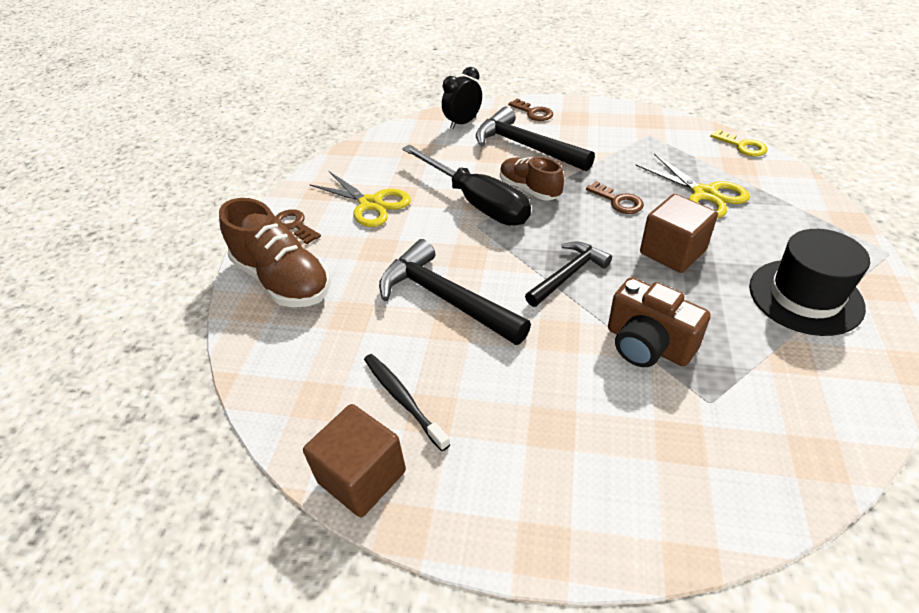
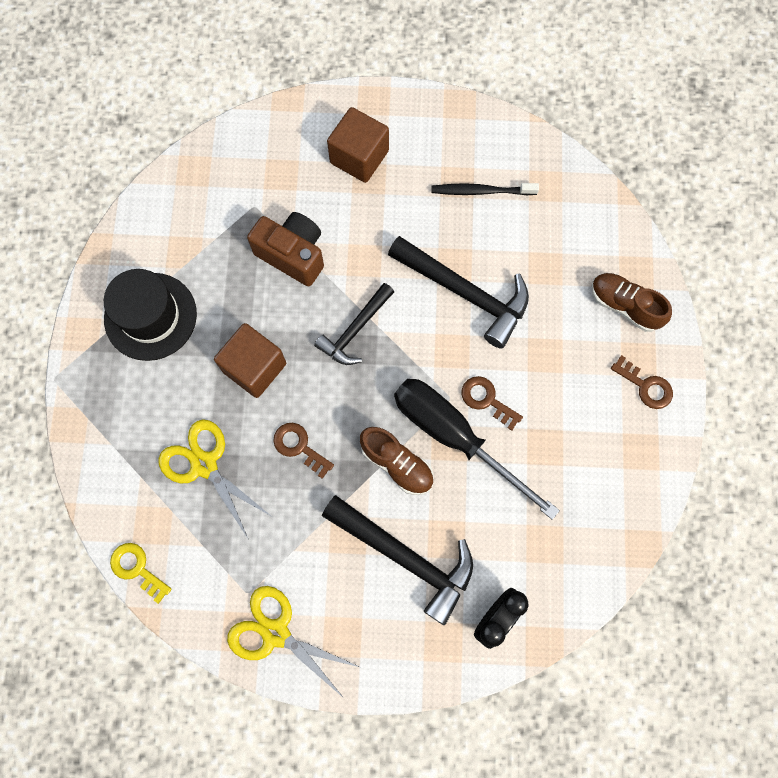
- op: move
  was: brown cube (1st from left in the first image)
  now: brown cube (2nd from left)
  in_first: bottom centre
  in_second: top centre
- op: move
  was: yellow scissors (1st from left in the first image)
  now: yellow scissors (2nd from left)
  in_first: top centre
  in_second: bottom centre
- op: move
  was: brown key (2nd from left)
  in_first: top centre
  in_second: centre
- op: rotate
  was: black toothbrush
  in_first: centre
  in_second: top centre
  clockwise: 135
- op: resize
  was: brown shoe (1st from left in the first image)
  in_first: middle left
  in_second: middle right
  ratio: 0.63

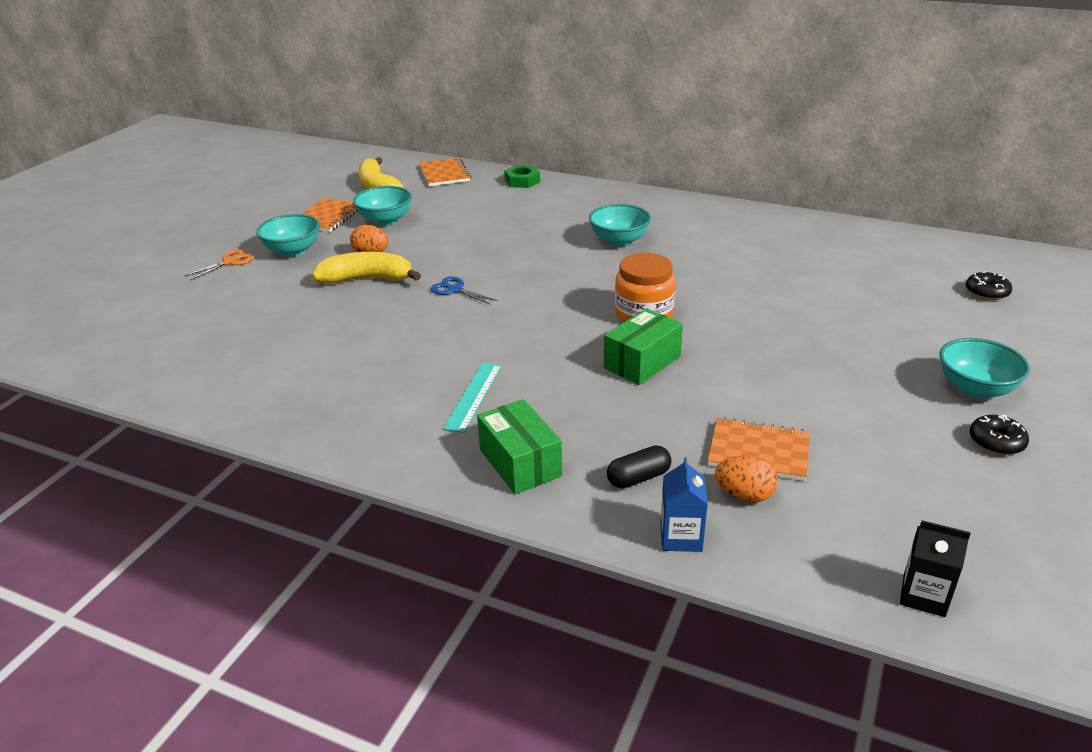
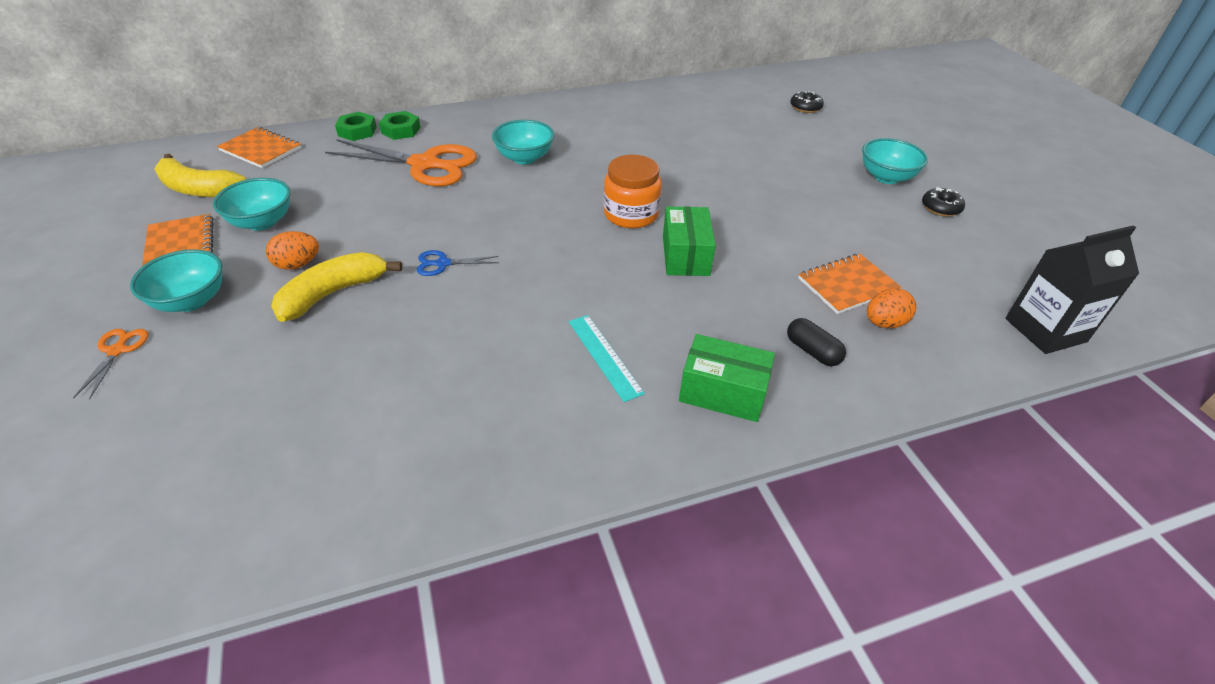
- op: delete
  was: blue carton
  in_first: bottom centre
- op: insert
  now: orange scissors (2nd from left)
  in_second: top left
- op: insert
  now: green nut (2nd from left)
  in_second: top left
- op: rotate
  was: black capsule
  in_first: centre
  in_second: middle right
  clockwise: -60
- op: resize
  was: black carton
  in_first: bottom right
  in_second: middle right
  ratio: 1.68

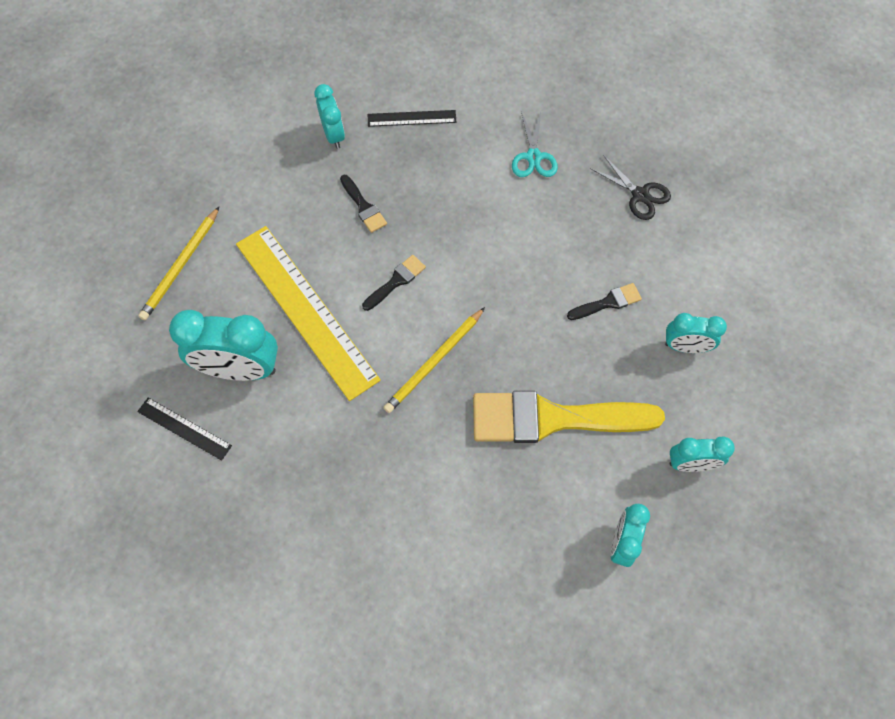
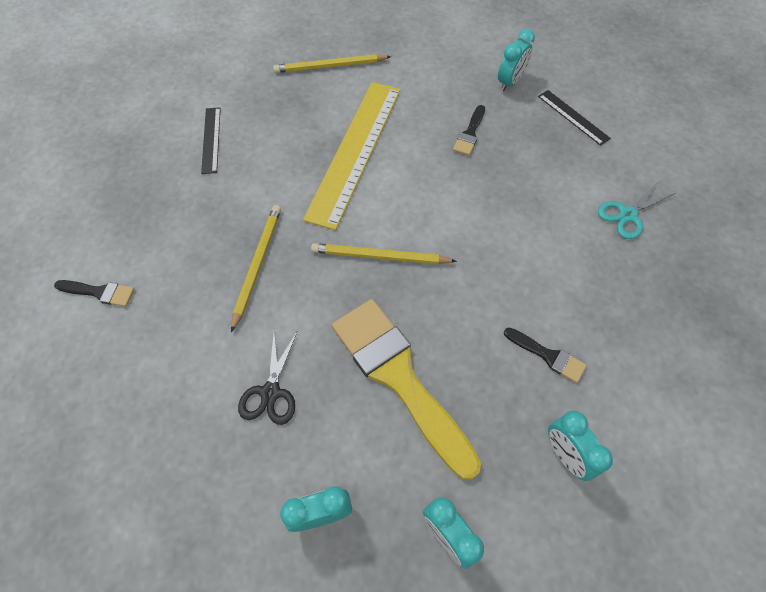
- op: delete
  was: turquoise clock (1st from left)
  in_first: middle left
- op: insert
  now: yellow pencil (1st from left)
  in_second: centre
- op: move
  was: black brush (2nd from left in the first image)
  now: black brush (1st from left)
  in_first: centre
  in_second: middle left
- op: move
  was: black scissors
  in_first: top right
  in_second: centre

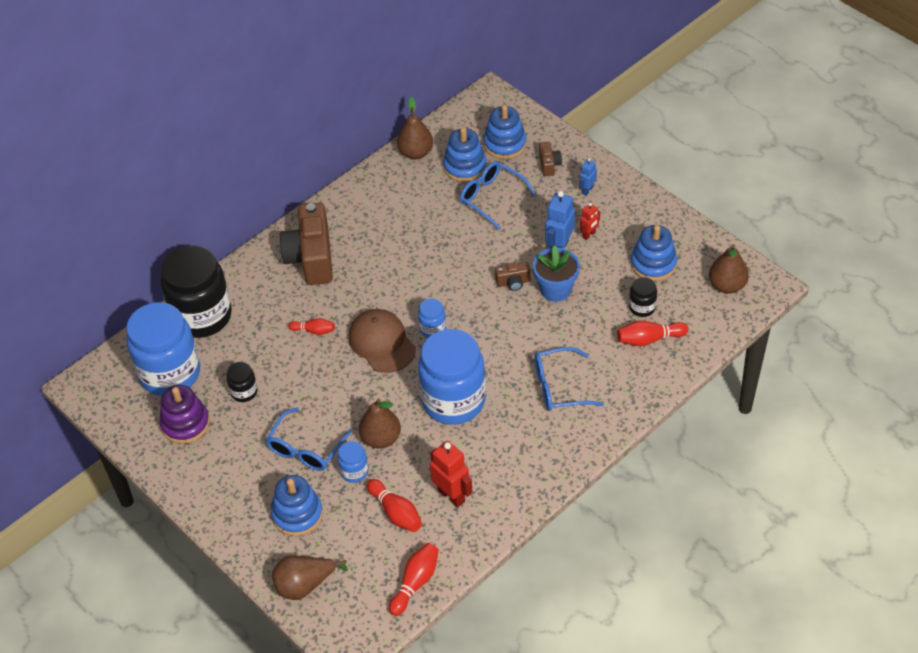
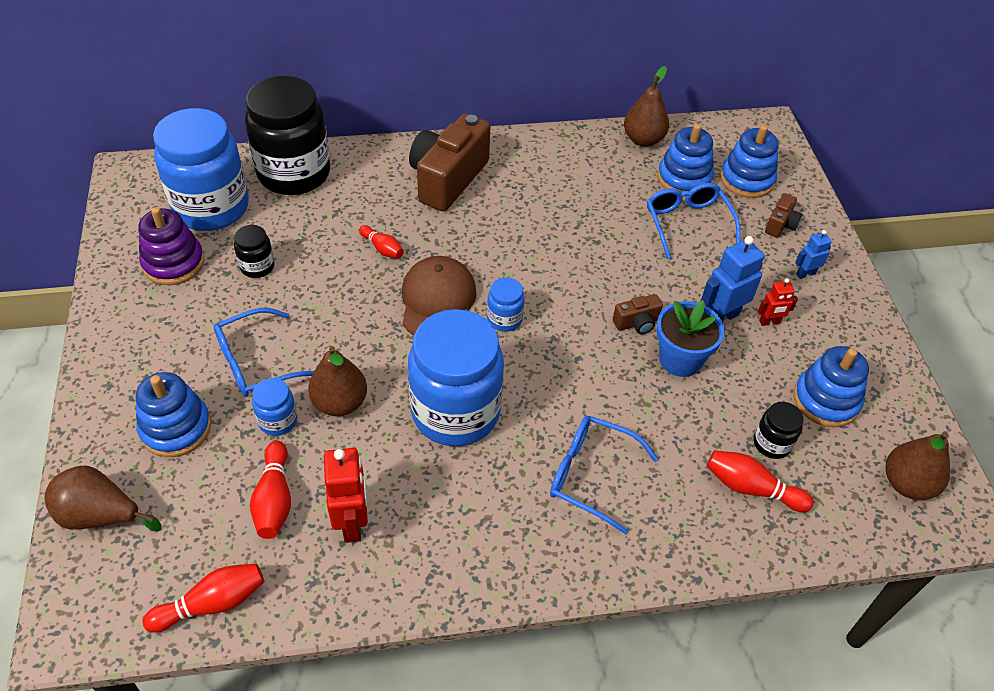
- op: rotate
  was: brown camera (2nd from left)
  in_first: centre
  in_second: centre
  clockwise: -45

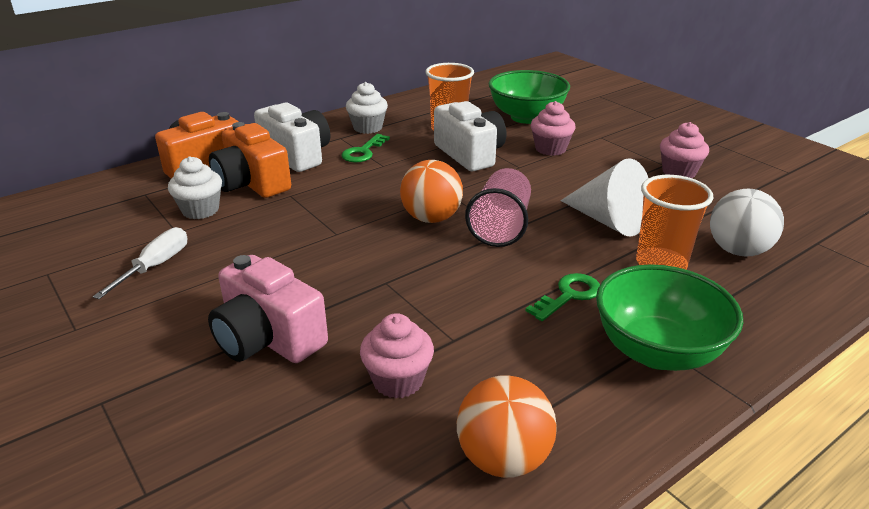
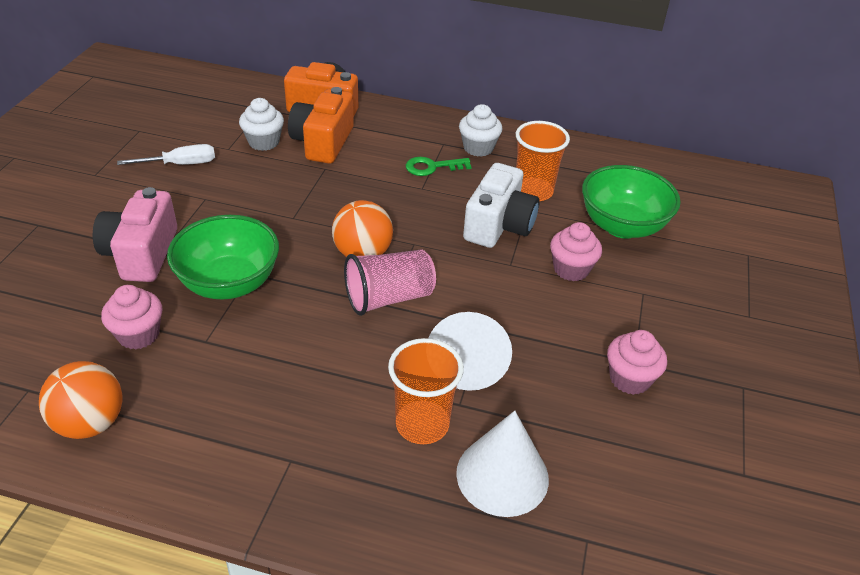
- op: delete
  was: white camera (1st from left)
  in_first: top centre
- op: delete
  was: green key (2nd from left)
  in_first: centre
- op: move
  was: green bowl (2nd from left in the first image)
  now: green bowl (1st from left)
  in_first: middle right
  in_second: middle left
- op: replace
  was: white ball
  now: white cone (2nd from left)
  in_first: middle right
  in_second: bottom centre

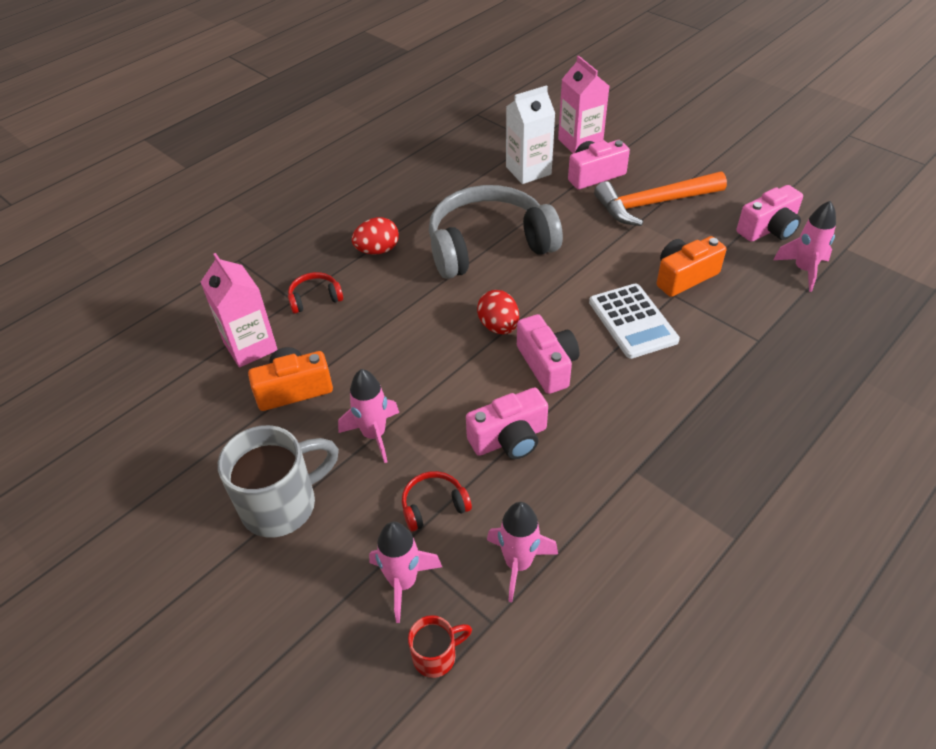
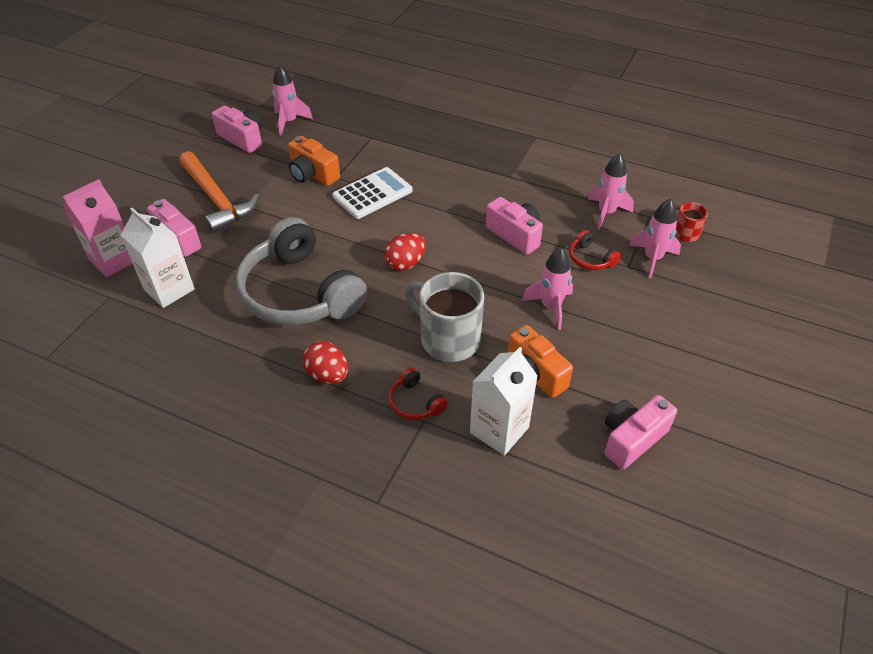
- op: move
  was: grey mug
  in_first: middle left
  in_second: centre
- op: move
  was: pink camera (2nd from left in the first image)
  now: pink camera (4th from left)
  in_first: centre
  in_second: middle right
- op: recolor
  was: pink carton (1st from left)
  now: white carton (2nd from left)
  in_first: middle left
  in_second: centre

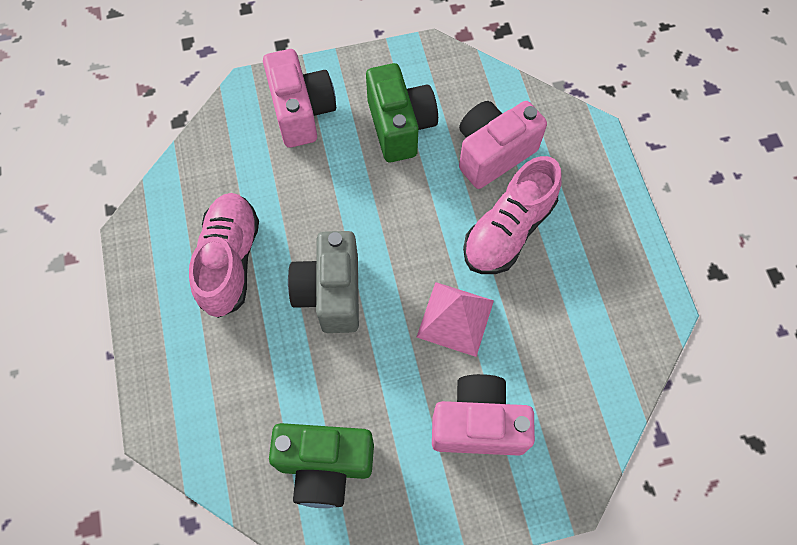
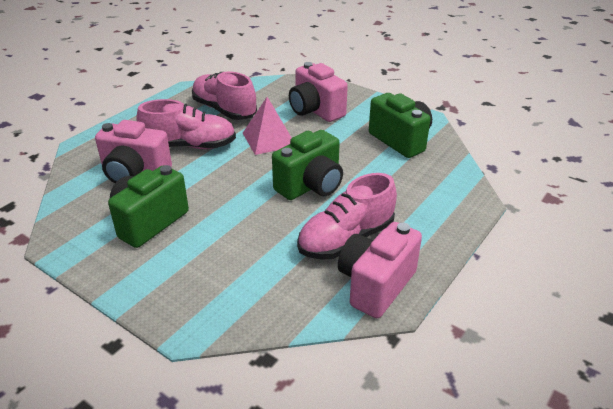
- op: insert
  now: pink shoe (2nd from left)
  in_second: top centre
- op: move
  was: pink camera (1st from left in the first image)
  now: pink camera (3rd from left)
  in_first: top centre
  in_second: centre
- op: recolor
  was: grey camera
  now: green camera (2nd from left)
  in_first: centre
  in_second: centre

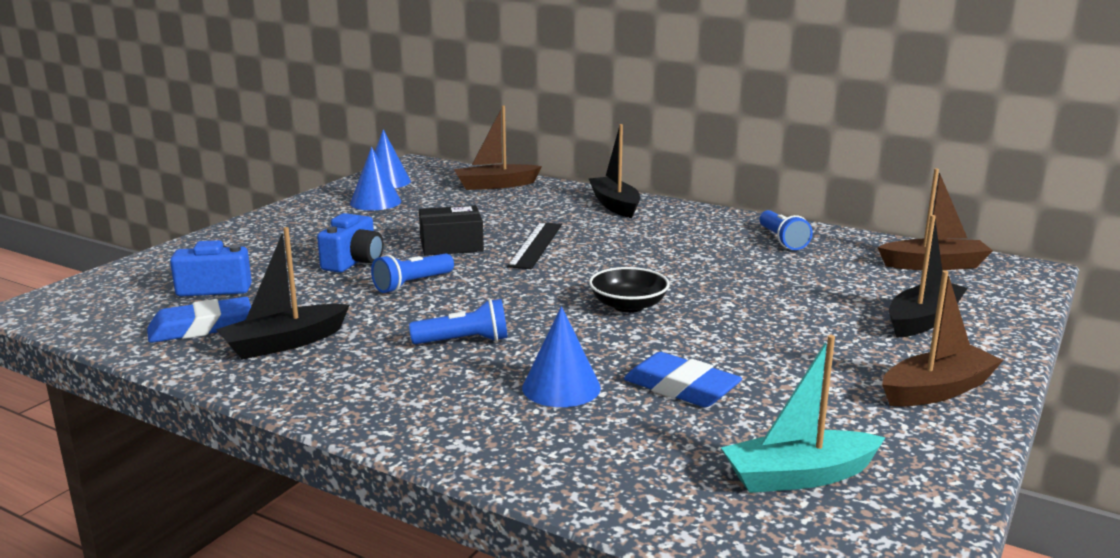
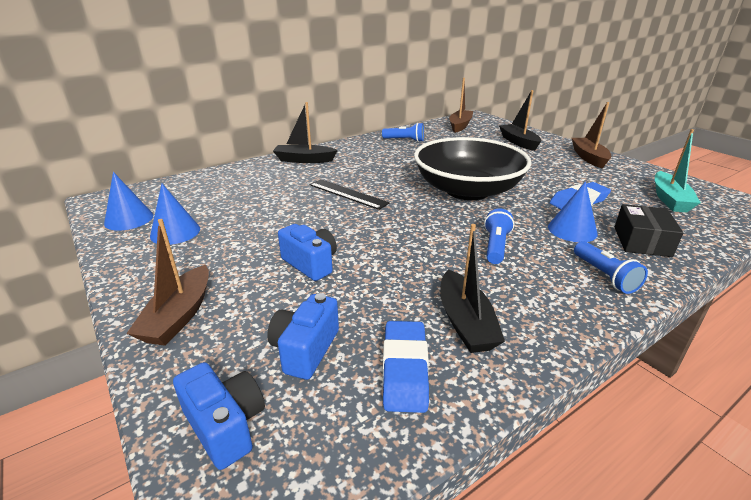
- op: insert
  now: blue camera (1st from left)
  in_second: bottom left
- op: move
  was: blue flashlight (1st from left in the first image)
  now: blue flashlight (3rd from left)
  in_first: centre
  in_second: middle right
- op: move
  was: black box
  in_first: centre
  in_second: middle right
- op: move
  was: brown boat (1st from left)
  in_first: top centre
  in_second: middle left
- op: resize
  was: black bowl
  in_first: centre
  in_second: centre
  ratio: 2.31

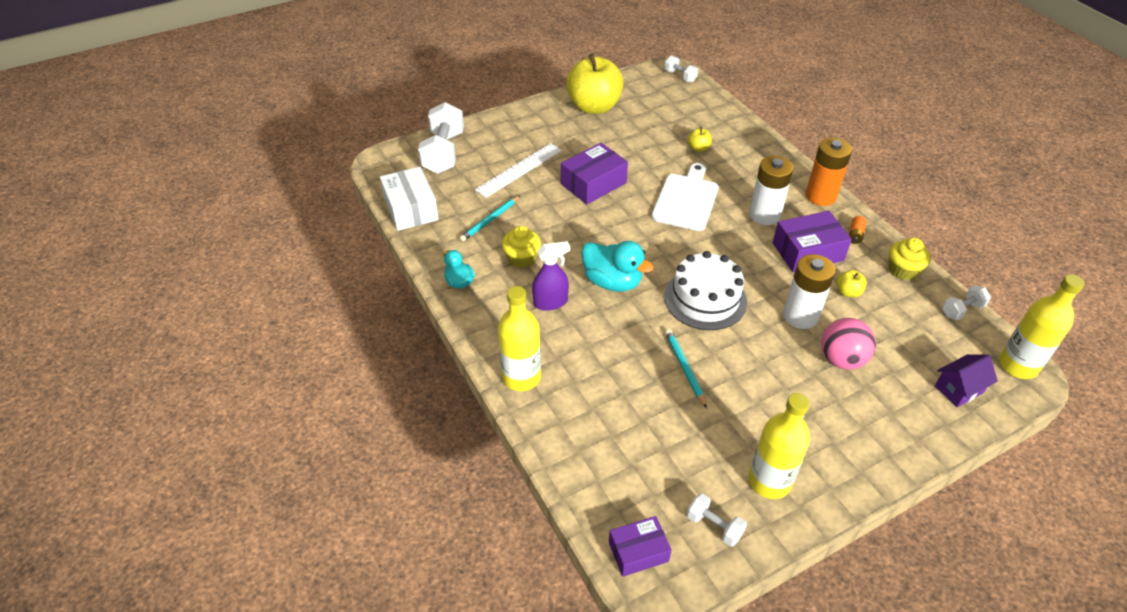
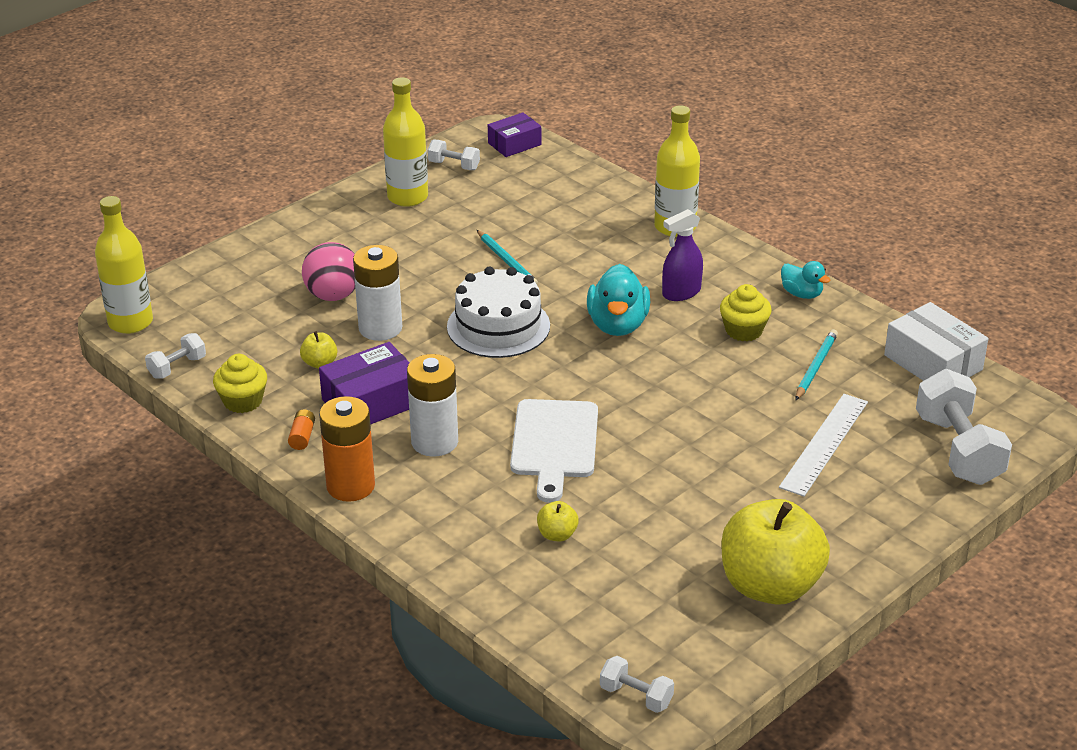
- op: delete
  was: purple box (1st from left)
  in_first: top centre
- op: delete
  was: purple house
  in_first: middle right
- op: rotate
  was: turquoise duck (2nd from left in the first image)
  in_first: centre
  in_second: centre
  clockwise: -105

